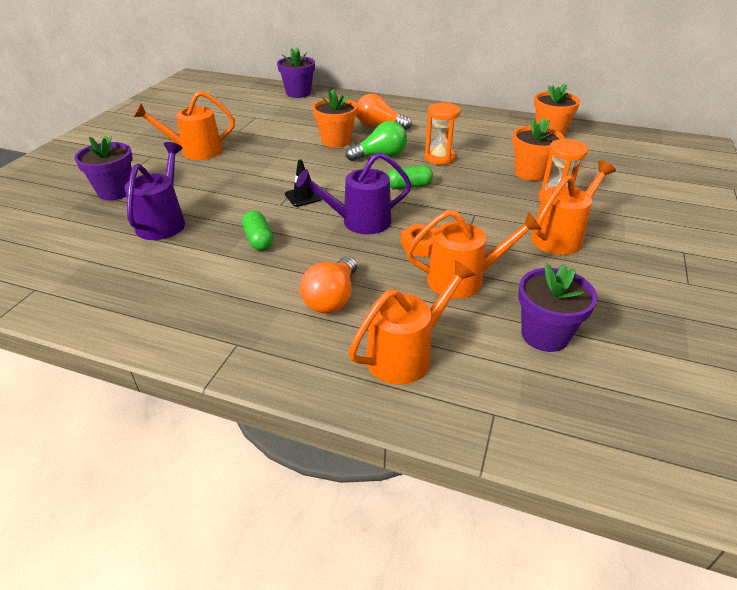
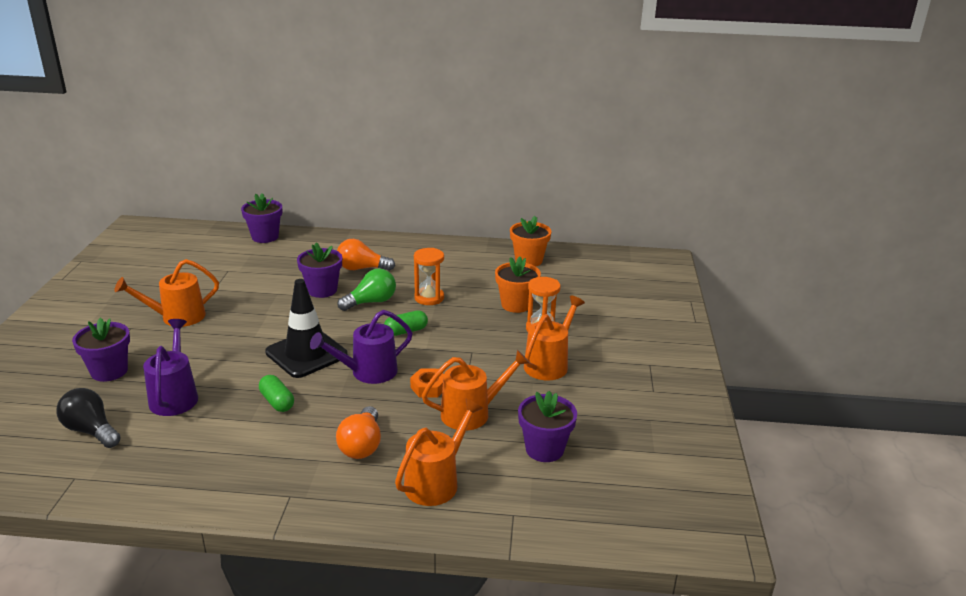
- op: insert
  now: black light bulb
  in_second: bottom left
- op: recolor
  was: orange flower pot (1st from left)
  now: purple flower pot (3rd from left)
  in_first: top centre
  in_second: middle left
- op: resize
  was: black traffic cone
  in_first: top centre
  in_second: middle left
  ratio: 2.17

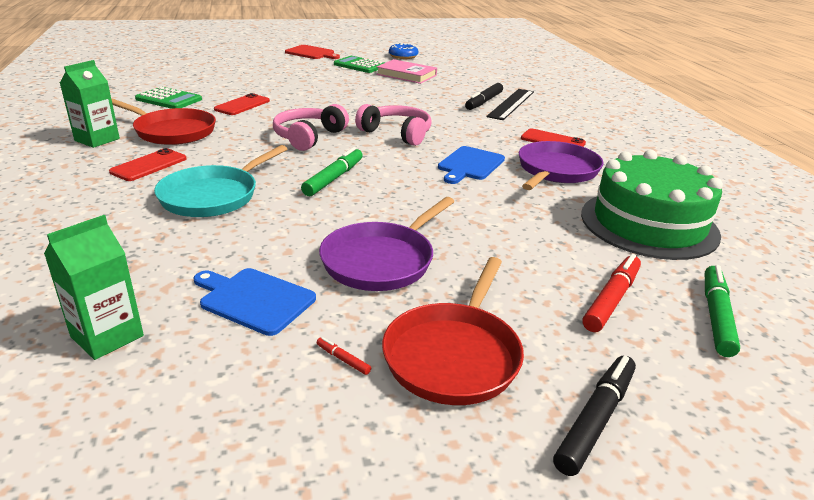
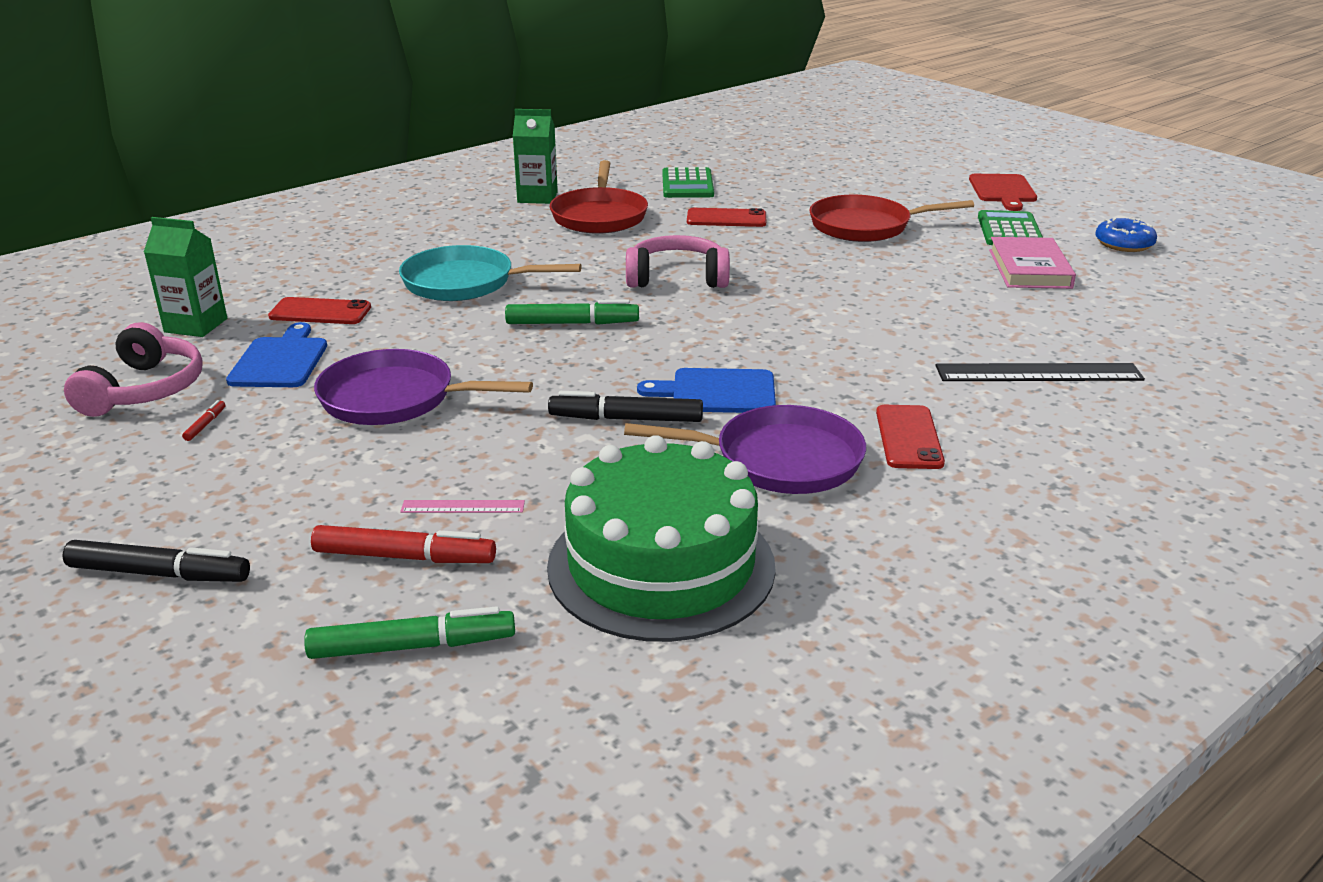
- op: insert
  now: pink ruler
  in_second: centre
- op: move
  was: red phone (1st from left)
  in_first: top left
  in_second: middle left
- op: move
  was: pink headphones (2nd from left in the first image)
  now: pink headphones (1st from left)
  in_first: top centre
  in_second: middle left
- op: move
  was: red pan (2nd from left)
  in_first: centre
  in_second: top right
- op: move
  was: black marker (1st from left in the first image)
  now: black marker (2nd from left)
  in_first: top centre
  in_second: centre

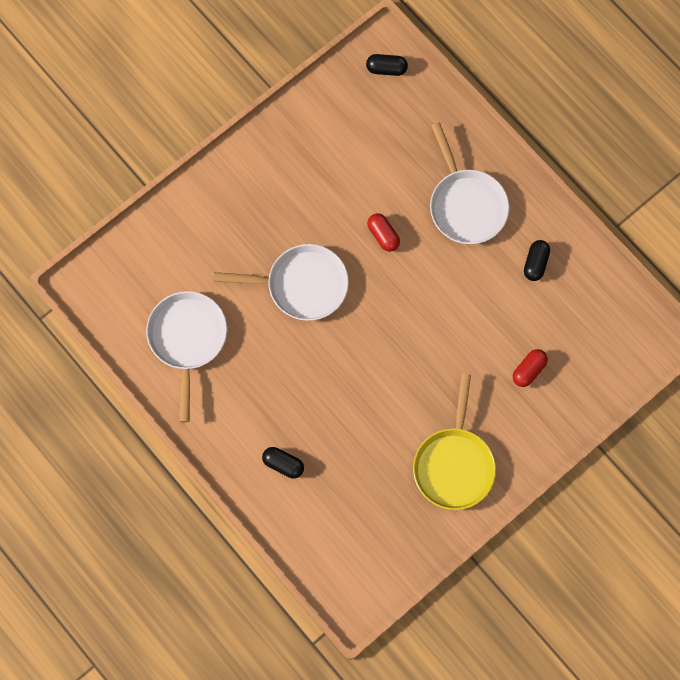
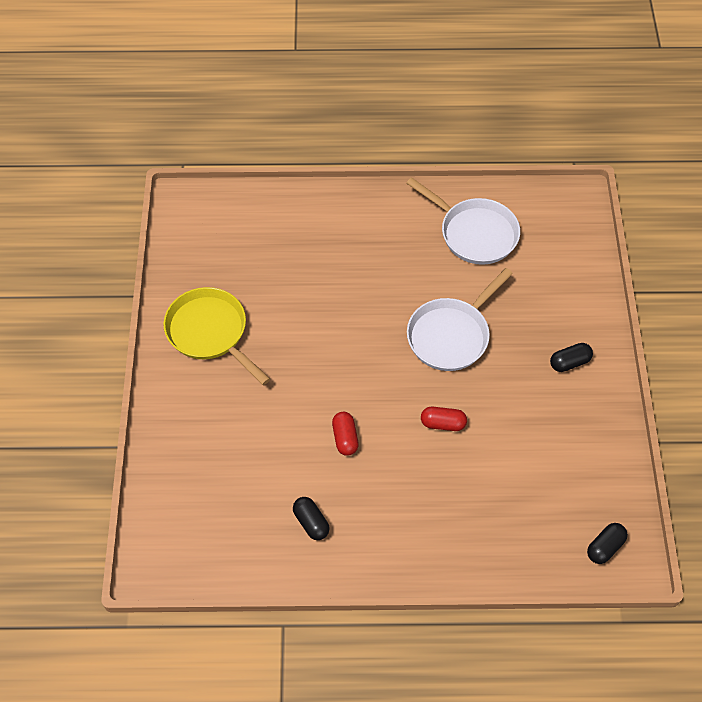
- op: delete
  was: white pan (3rd from left)
  in_first: top right
- op: move
  was: black capsule (1st from left in the first image)
  now: black capsule (2nd from left)
  in_first: bottom centre
  in_second: middle right
- op: move
  was: red capsule (2nd from left in the first image)
  now: red capsule (1st from left)
  in_first: middle right
  in_second: centre

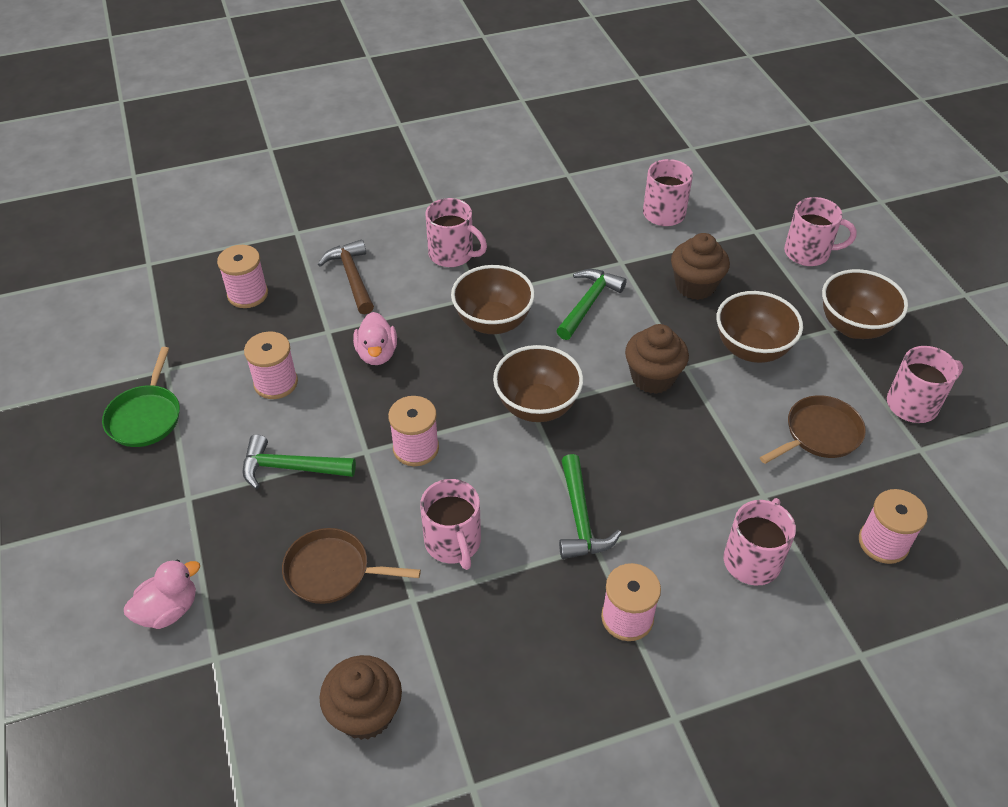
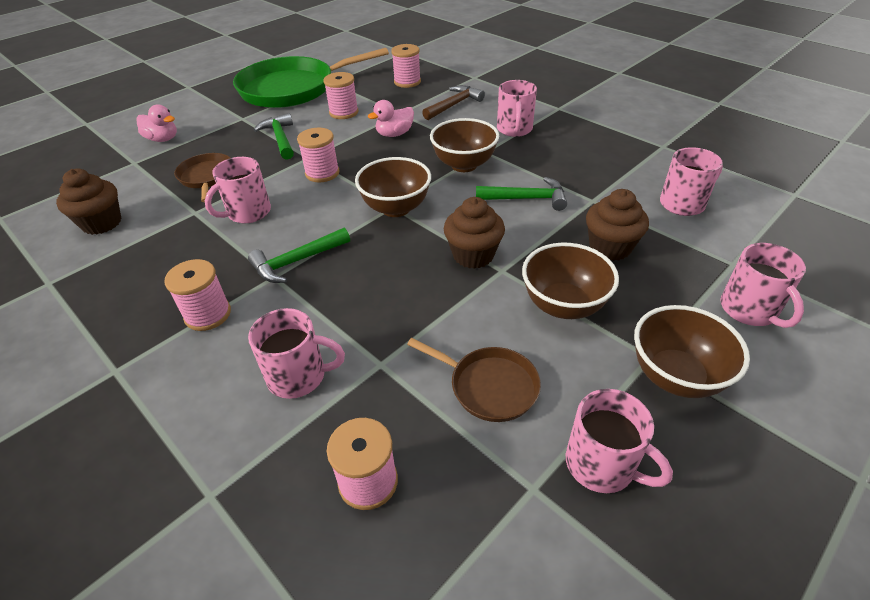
- op: resize
  was: green pan
  in_first: middle left
  in_second: top centre
  ratio: 2.1

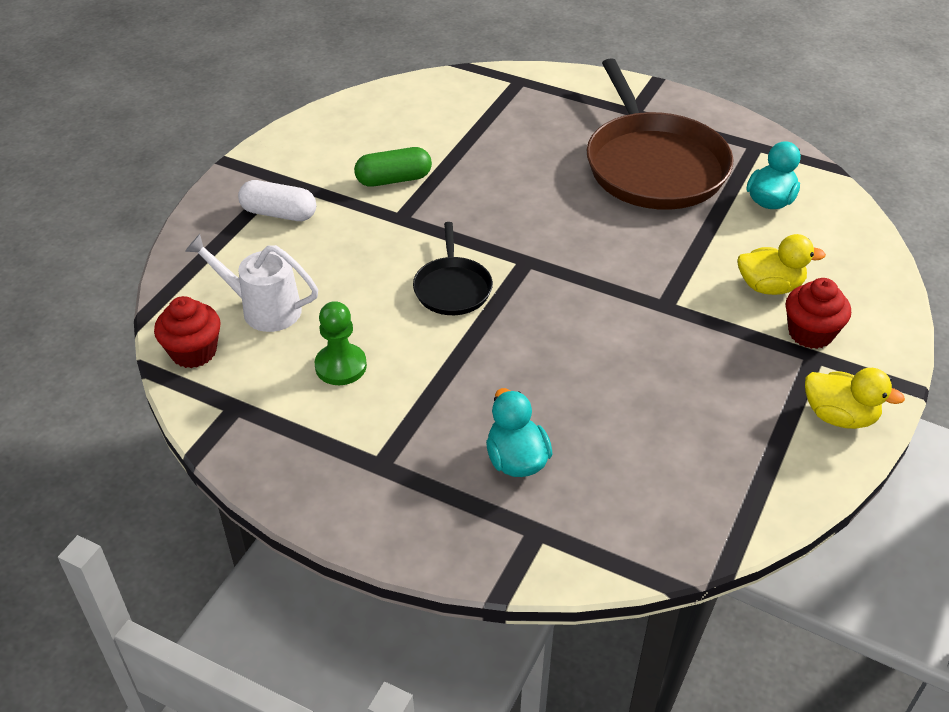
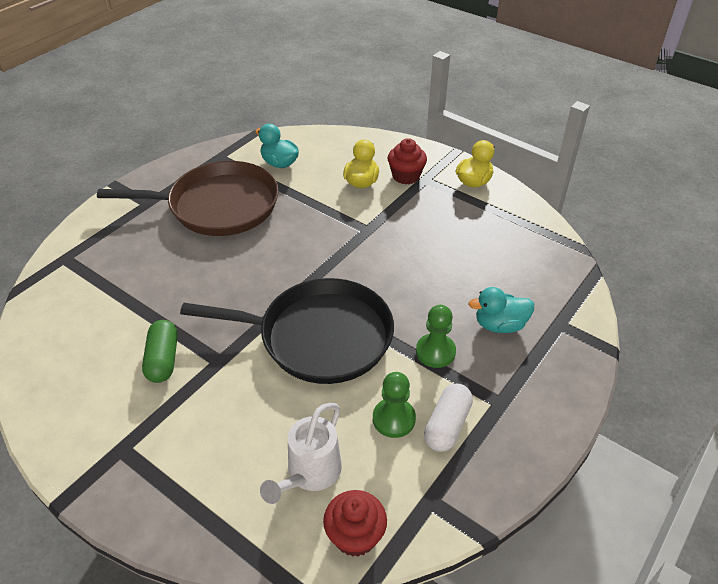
- op: insert
  now: green pawn (2nd from left)
  in_second: centre
- op: move
  was: white capsule
  in_first: top left
  in_second: bottom centre
- op: resize
  was: black pan
  in_first: centre
  in_second: centre
  ratio: 2.04

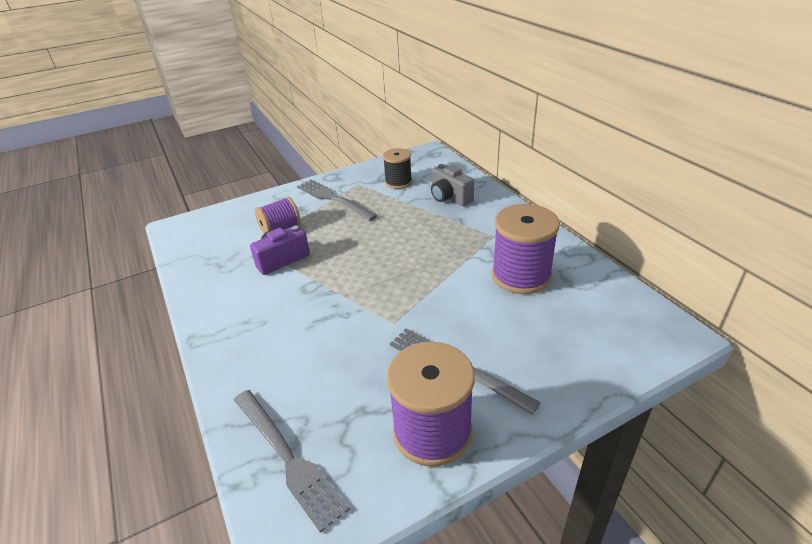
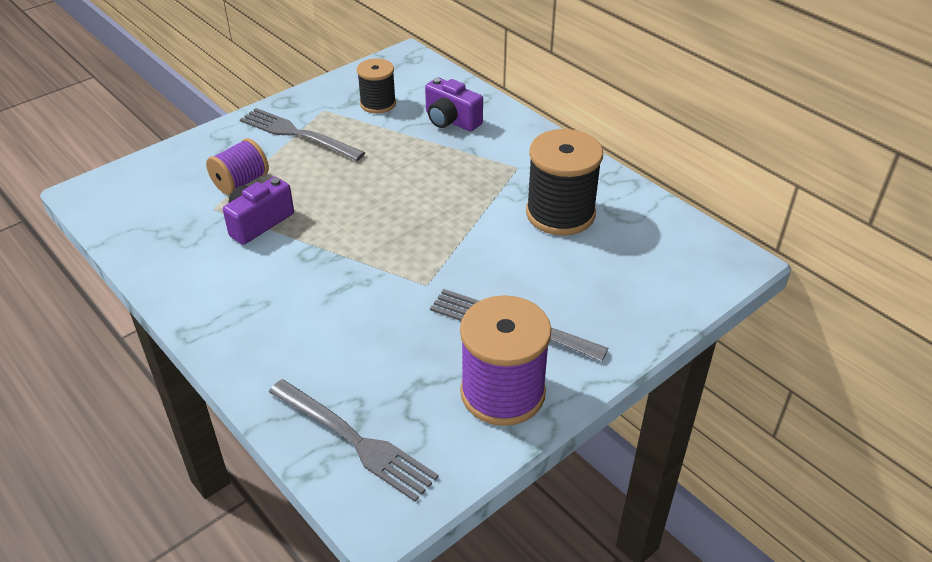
- op: recolor
  was: grey camera
  now: purple camera (2nd from left)
  in_first: centre
  in_second: top centre
- op: recolor
  was: purple spool (3rd from left)
  now: black spool (2nd from left)
  in_first: centre
  in_second: top centre

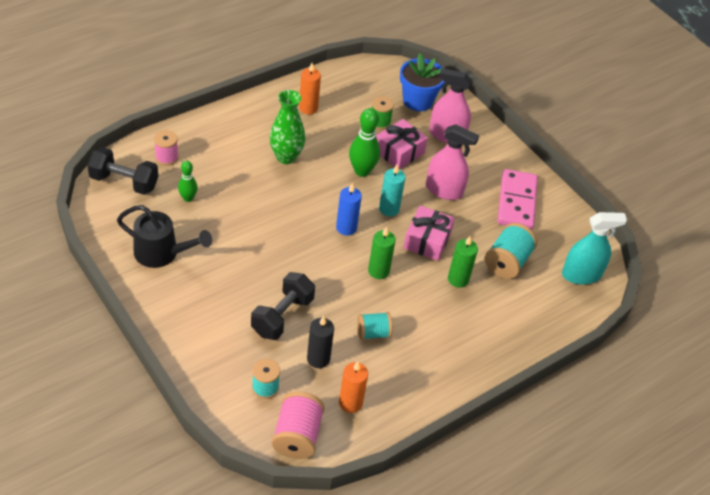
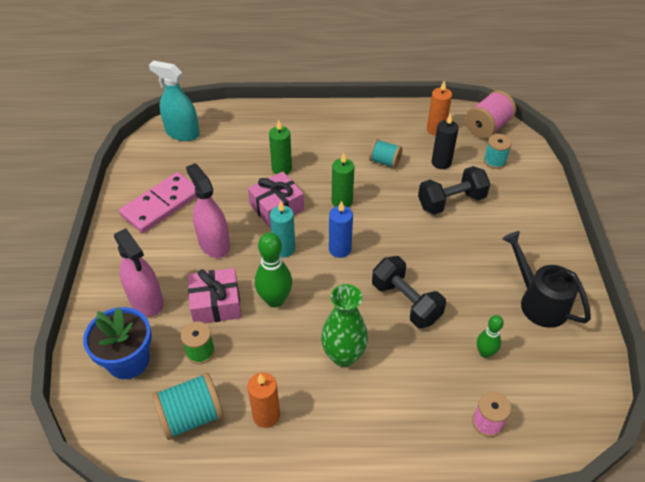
- op: move
  was: black dumbbell (1st from left)
  in_first: middle left
  in_second: centre
- op: move
  was: turquoise spool (3rd from left in the first image)
  now: turquoise spool (1st from left)
  in_first: middle right
  in_second: bottom left

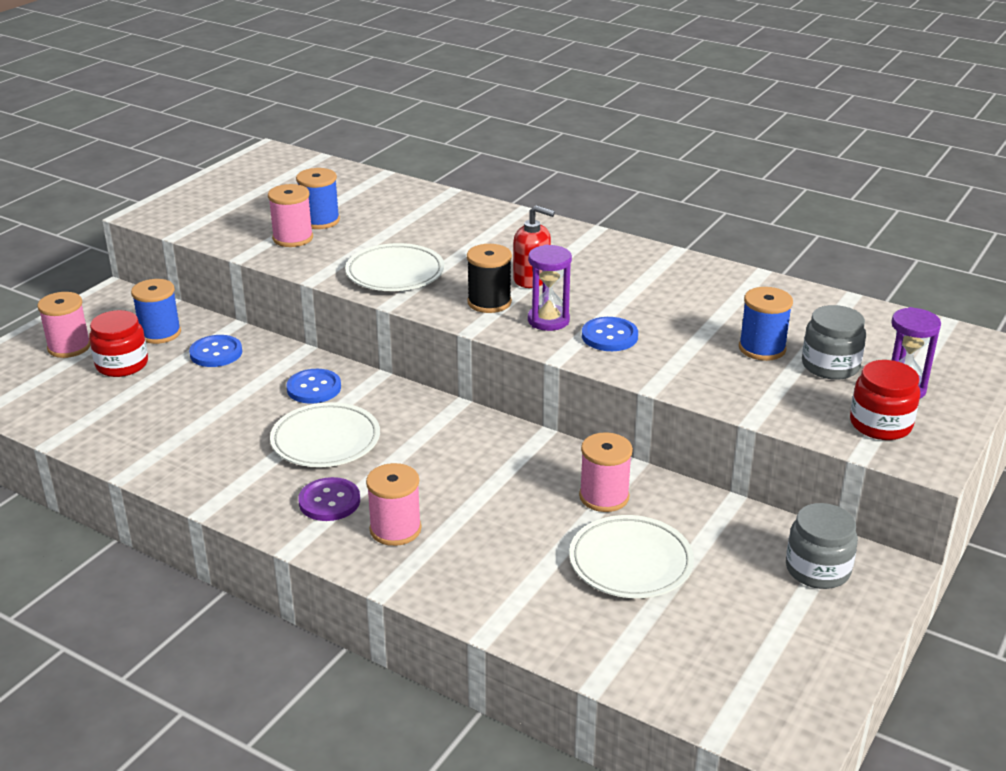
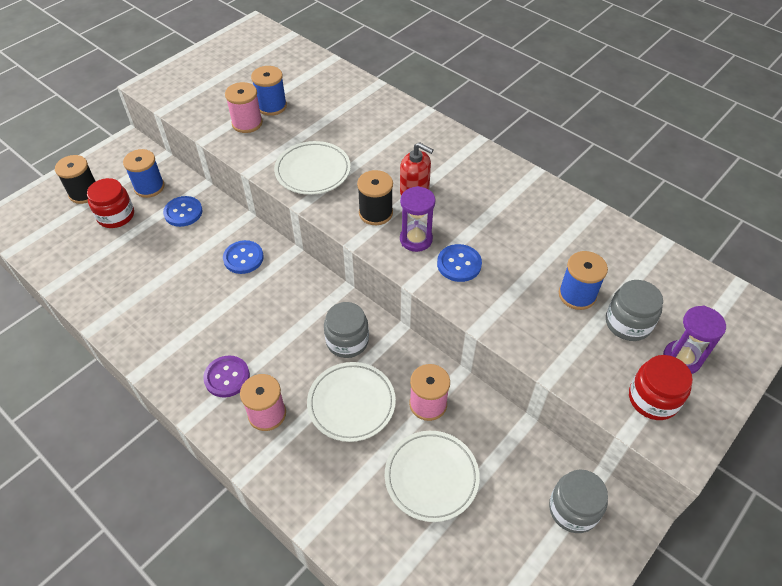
- op: insert
  now: grey jar (1st from left)
  in_second: centre
- op: move
  was: white plate (1st from left in the first image)
  now: white plate (2nd from left)
  in_first: middle left
  in_second: bottom centre
- op: recolor
  was: pink spool (1st from left)
  now: black spool (1st from left)
  in_first: middle left
  in_second: top left

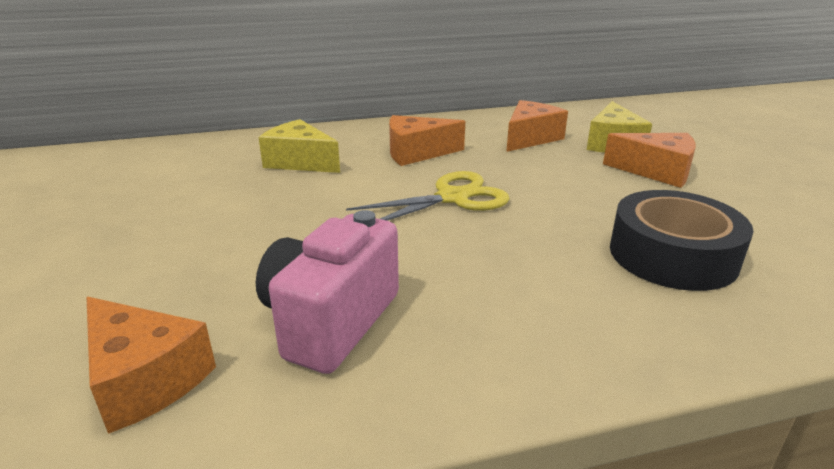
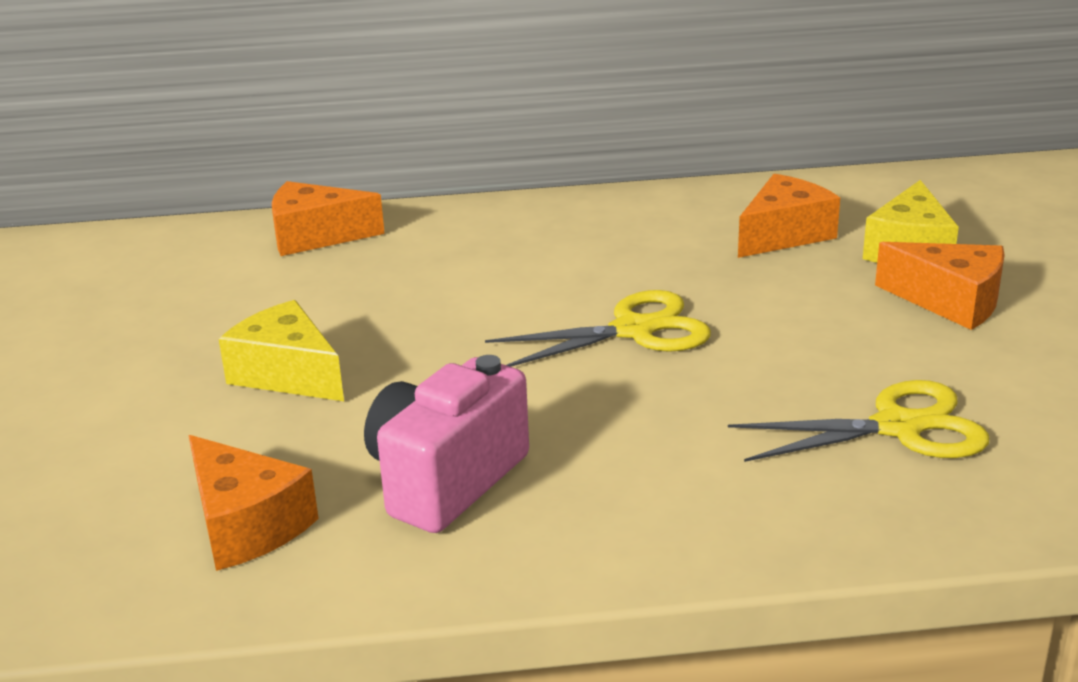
- op: move
  was: yellow cheese (1st from left)
  in_first: top centre
  in_second: middle left
- op: move
  was: orange cheese (2nd from left)
  in_first: top centre
  in_second: top left
- op: replace
  was: black tape
  now: yellow scissors (2nd from left)
  in_first: middle right
  in_second: middle right

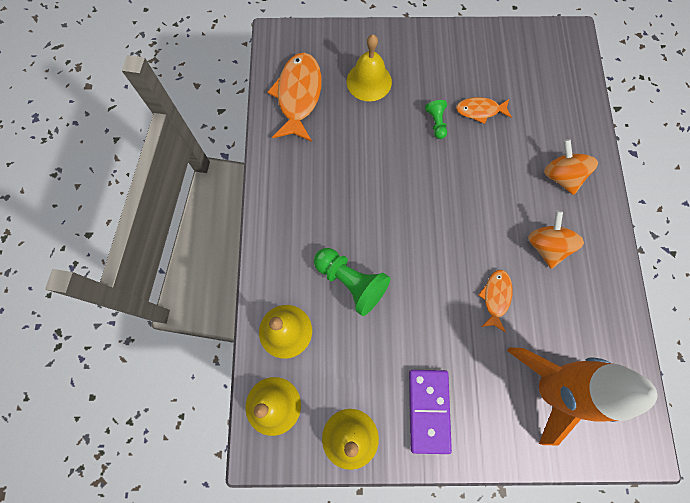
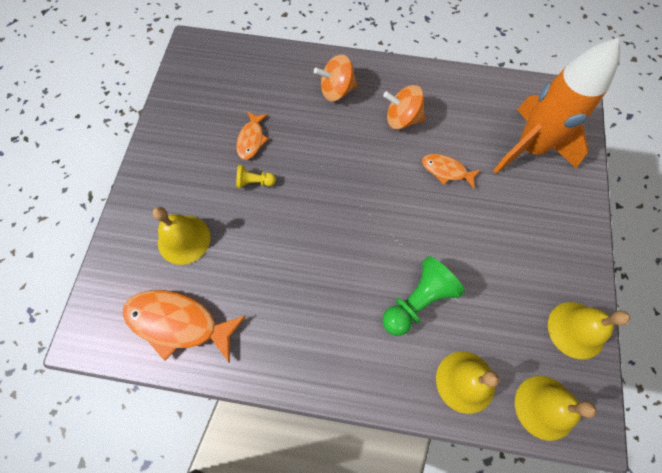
- op: delete
  was: purple domino
  in_first: bottom centre
- op: recolor
  was: green pawn (2nd from left)
  now: yellow pawn
  in_first: top centre
  in_second: centre

